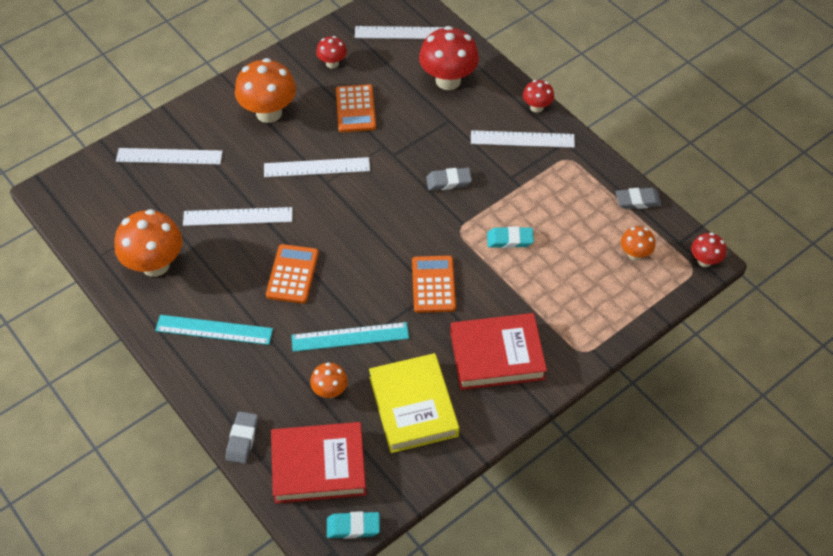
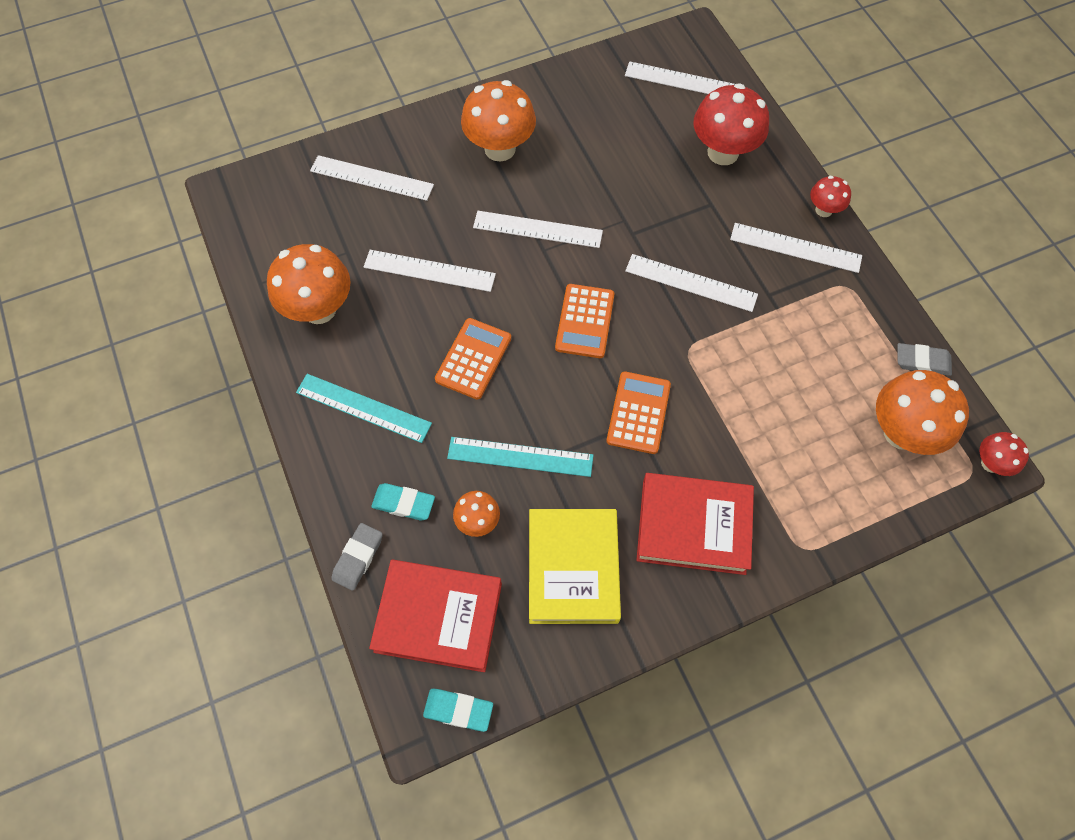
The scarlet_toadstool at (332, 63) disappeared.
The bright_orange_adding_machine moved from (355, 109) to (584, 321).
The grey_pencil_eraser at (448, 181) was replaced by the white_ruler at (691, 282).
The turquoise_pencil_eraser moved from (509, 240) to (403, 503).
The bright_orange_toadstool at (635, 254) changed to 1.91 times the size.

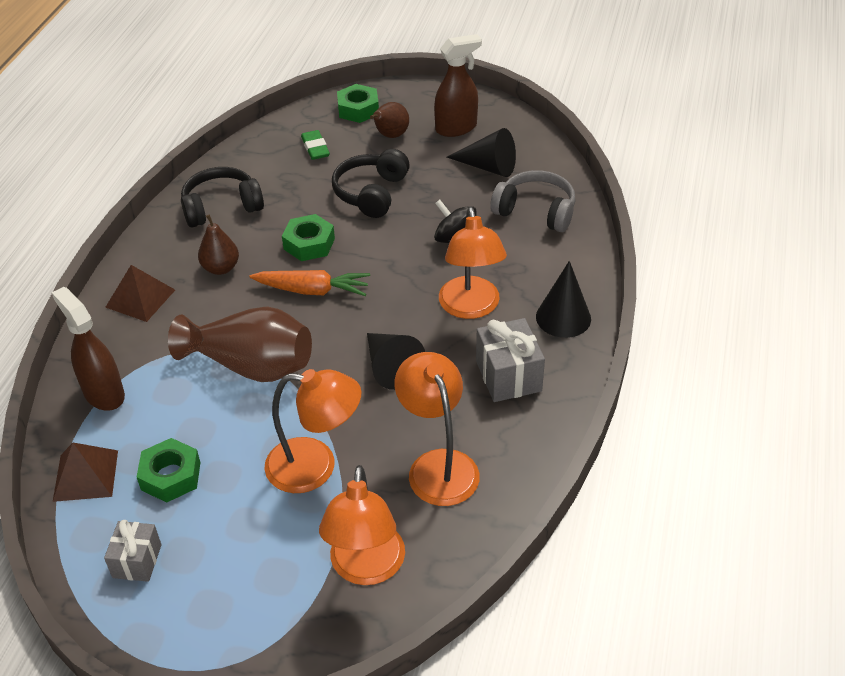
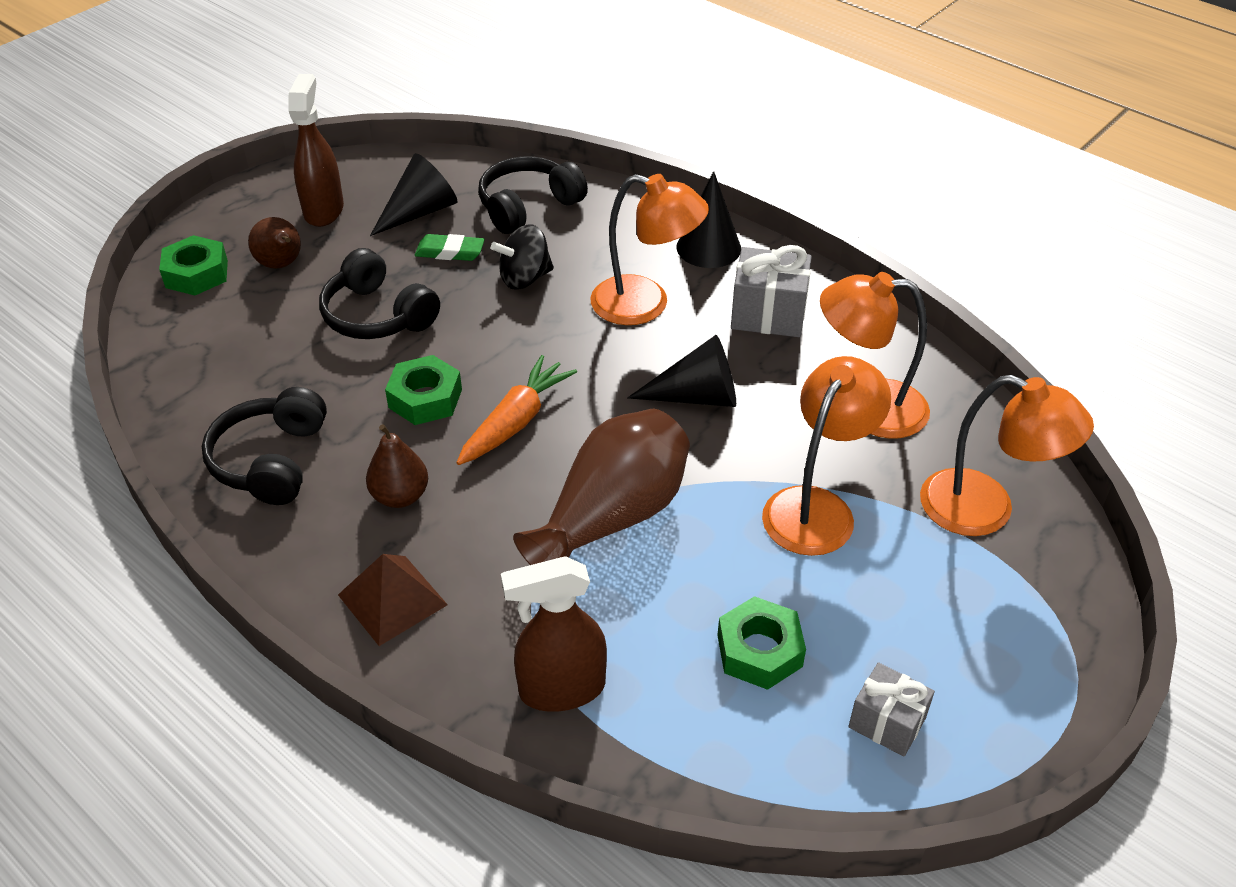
The emerald_pencil_eraser moved from (315, 148) to (450, 252).
The grey_over-ear_headphones at (535, 211) became the black_over-ear_headphones at (528, 206).
The brown_pyramid at (85, 475) disappeared.

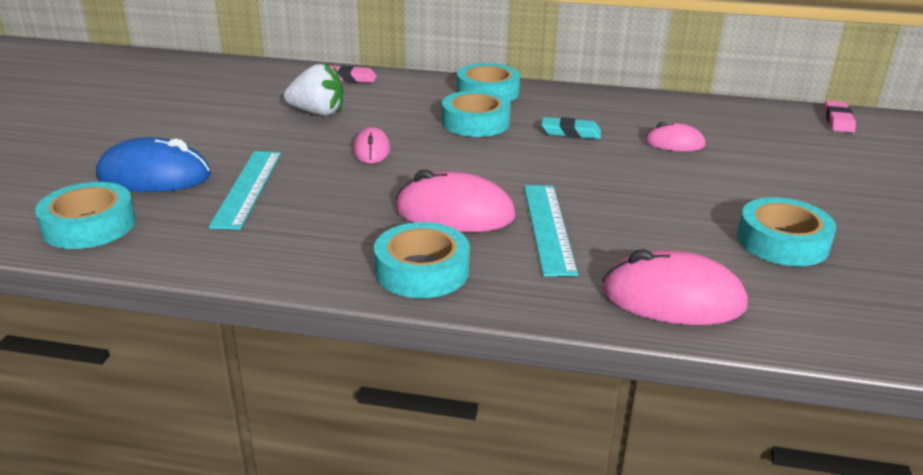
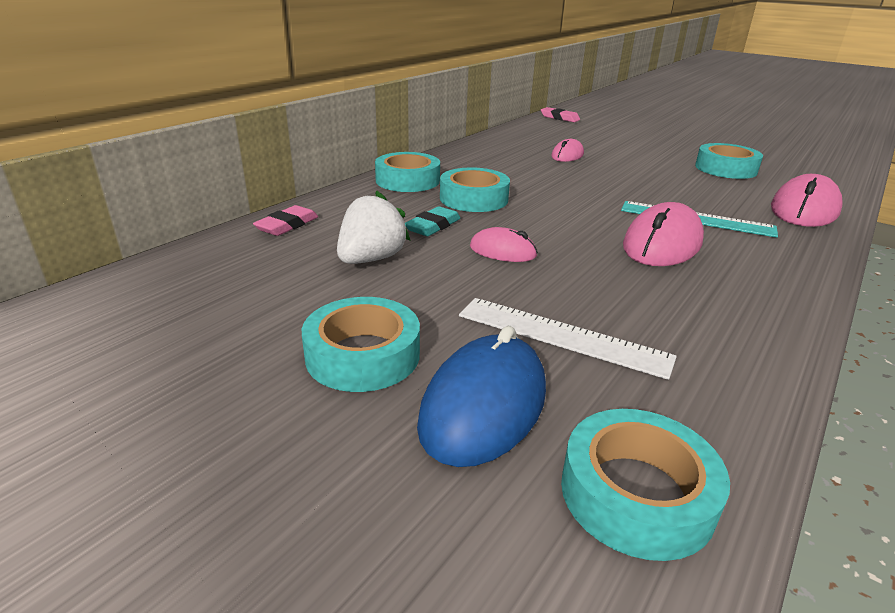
The turquoise_pencil_eraser moved from (570, 132) to (433, 226).
The turquoise_ruler at (248, 188) became the white_ruler at (562, 336).
The turquoise_tape moved from (422, 270) to (363, 355).

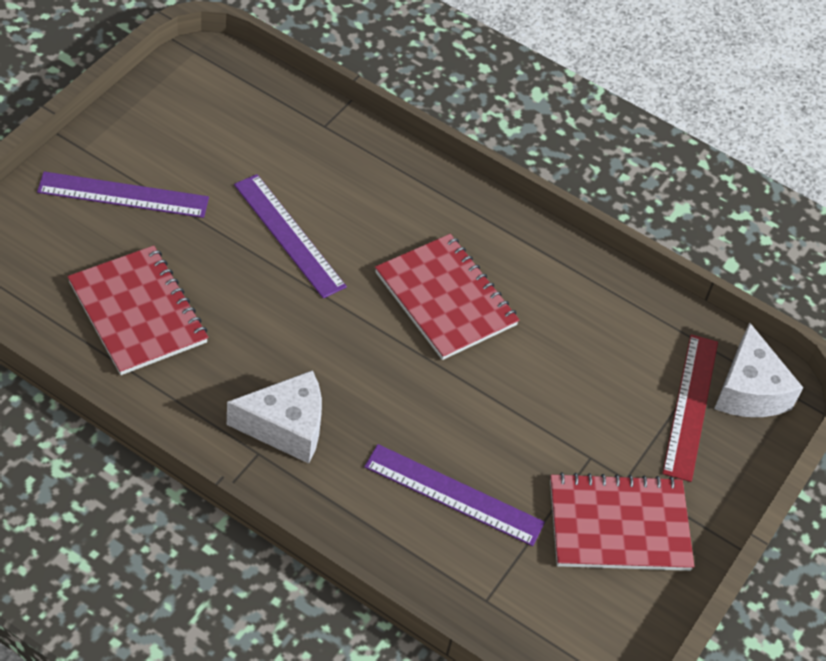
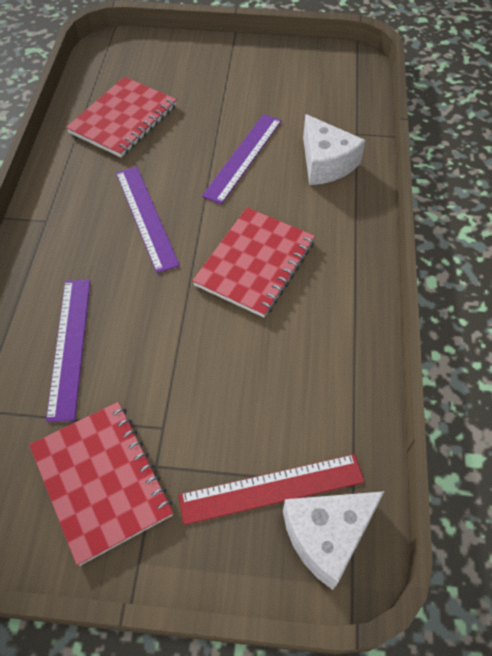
The violet_ruler moved from (123, 195) to (146, 217).
The white_cheese_wedge moved from (286, 427) to (325, 163).

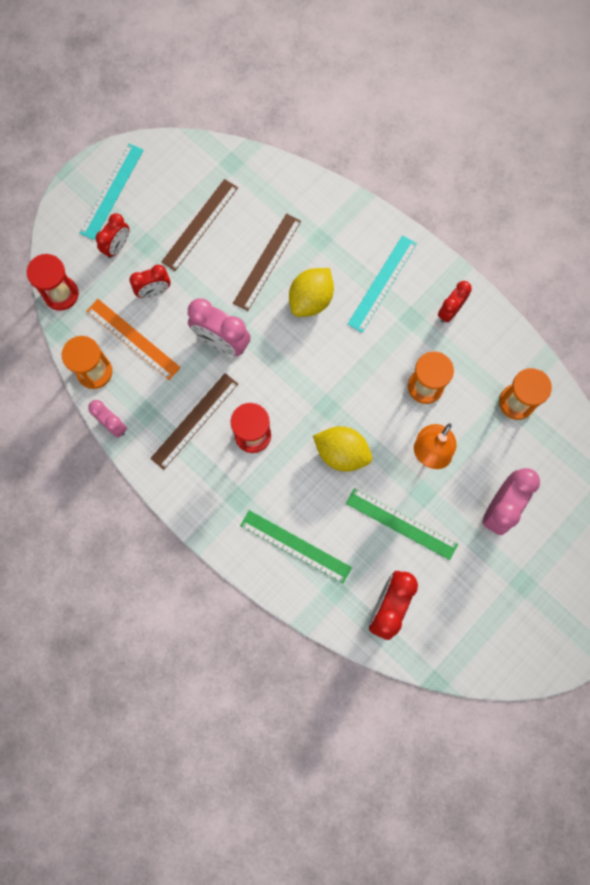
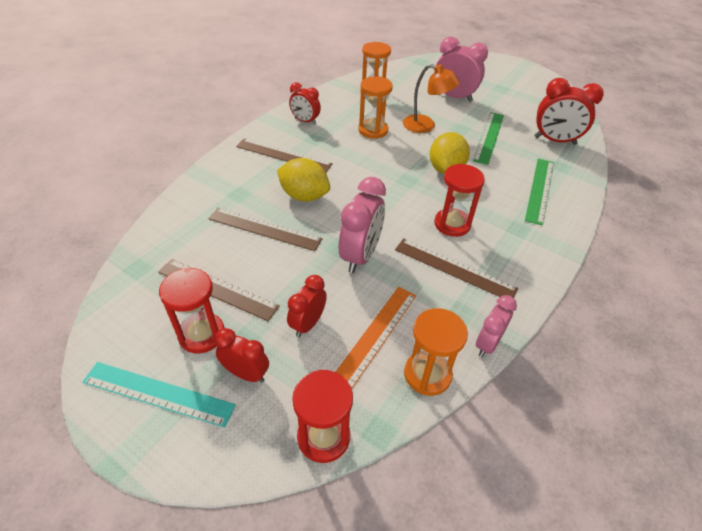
The turquoise_ruler at (382, 283) became the brown_ruler at (283, 155).
The scarlet_bedside_clock at (154, 291) turned 120 degrees counterclockwise.
The scarlet_hourglass at (202, 334) appeared.

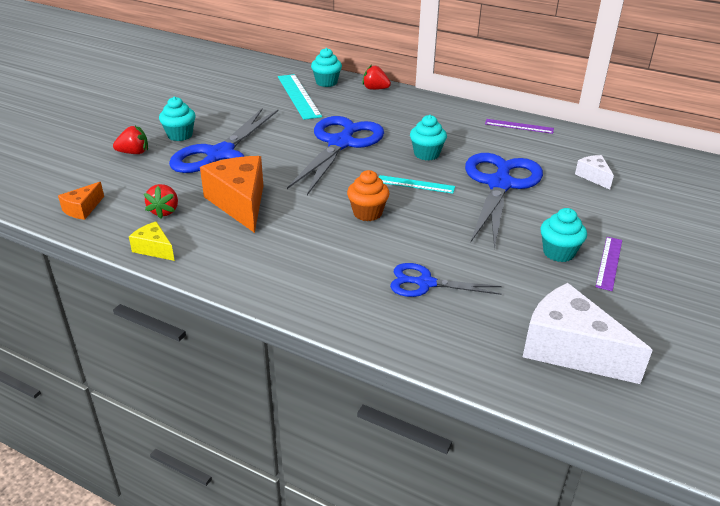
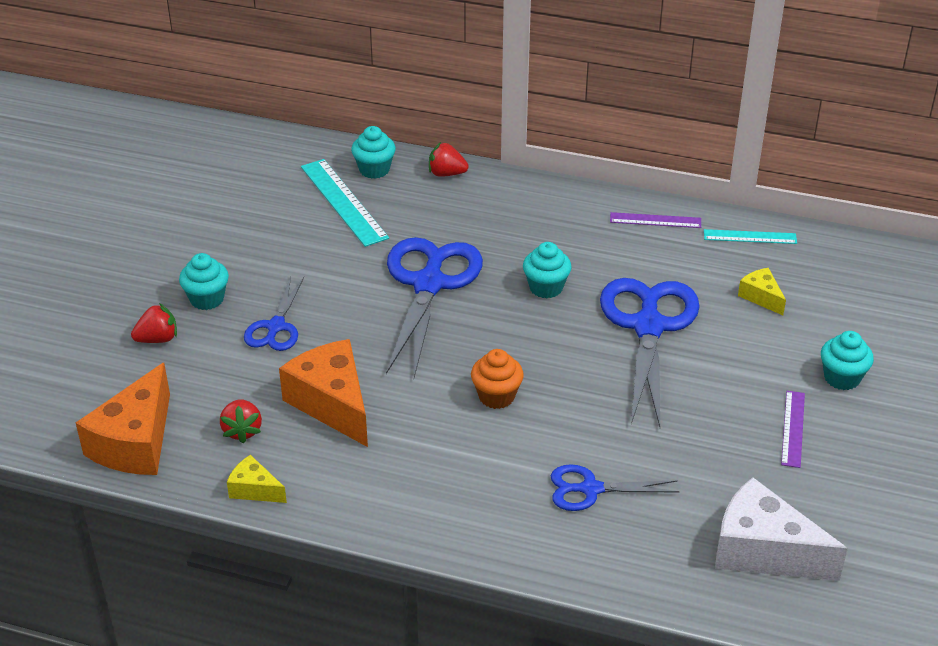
The royal_blue_shears at (220, 155) changed to 0.54 times the size.
The white_cheese_wedge at (593, 177) became the golden_cheese_wedge at (761, 297).
The turquoise_ruler moved from (415, 184) to (750, 237).
The bright_orange_cheese_wedge at (83, 209) changed to 2.00 times the size.
The turquoise_muffin moved from (558, 253) to (842, 378).

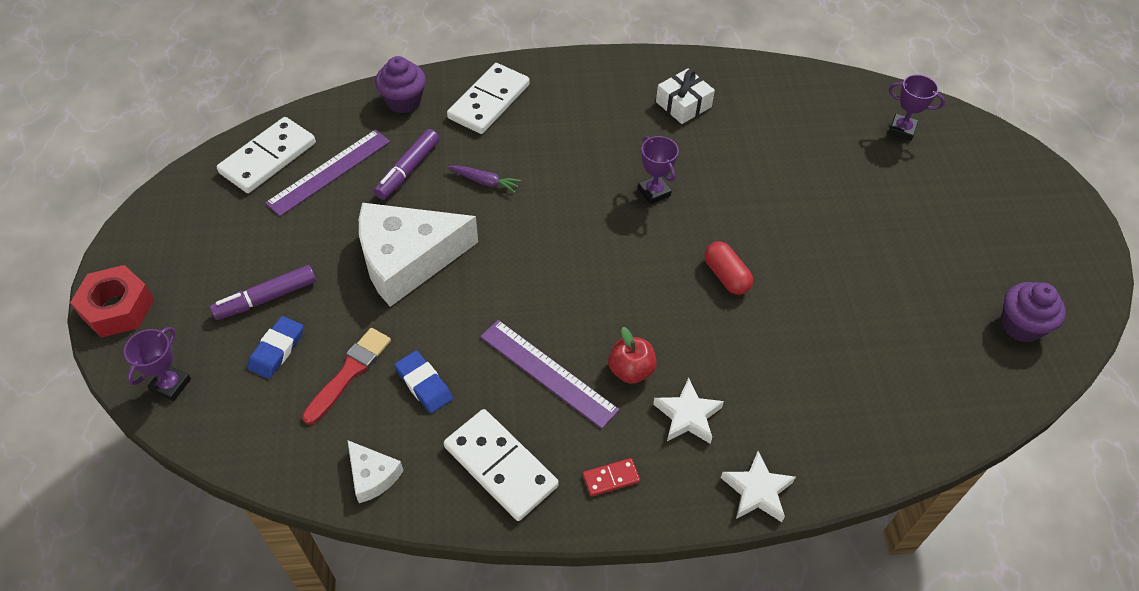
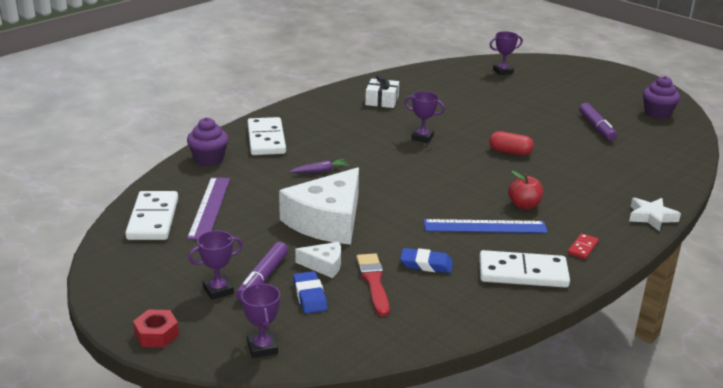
The violet_marker_pen moved from (408, 170) to (596, 127).
The scarlet_hexagon_nut at (117, 308) changed to 0.66 times the size.
The violet_ruler at (548, 373) became the royal_blue_ruler at (485, 226).
The white_star_shape at (687, 416) disappeared.
The white_cheese_wedge moved from (372, 476) to (324, 265).
The violet_trophy at (218, 290) appeared.

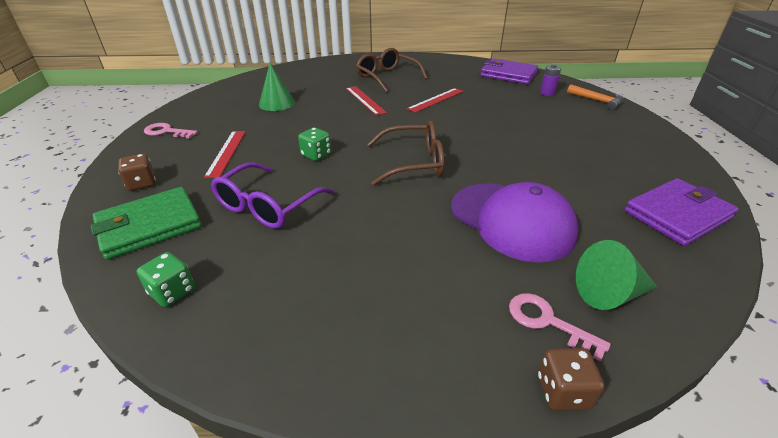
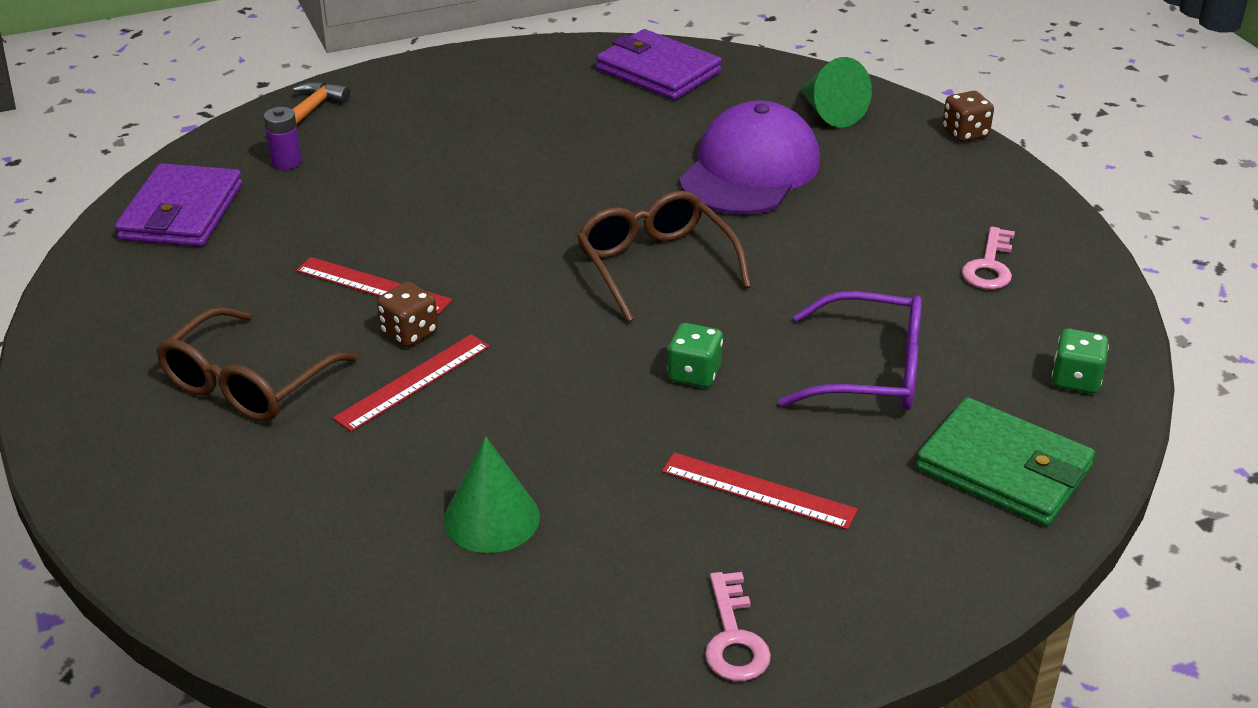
The scarlet_ruler at (226, 153) turned 45 degrees clockwise.
The brown_dice moved from (142, 183) to (409, 332).
The rose-pink_latchkey moved from (547, 321) to (989, 266).

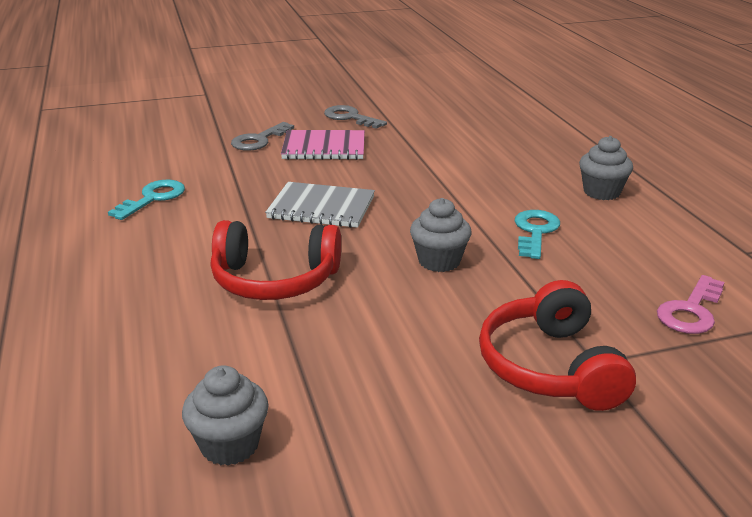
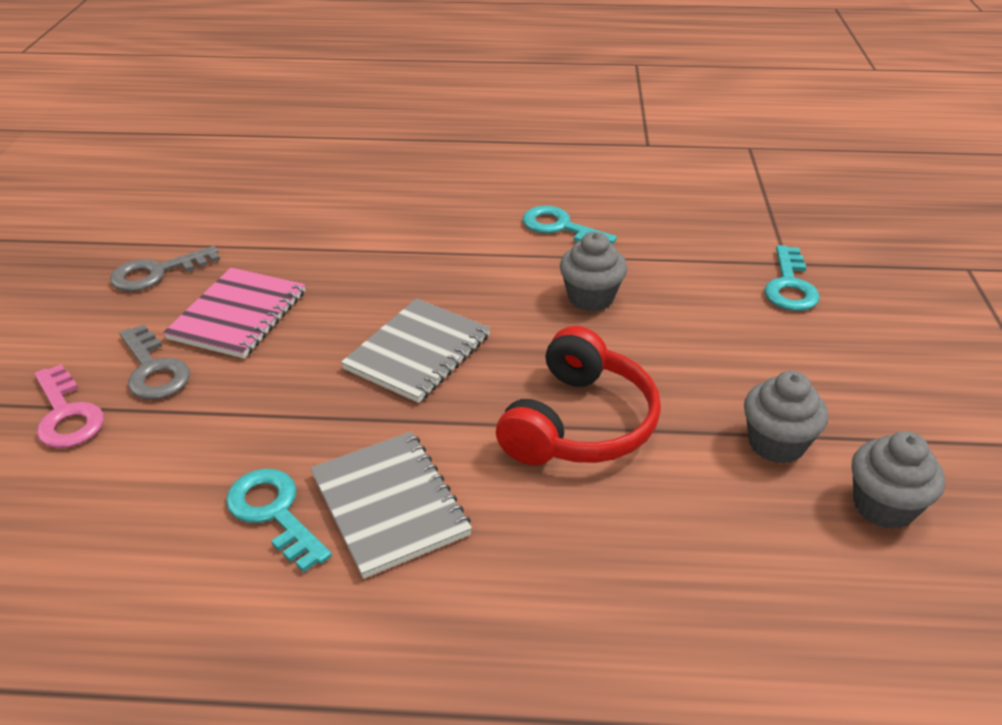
The grey_muffin moved from (601, 192) to (776, 443).
The rose-pink_latchkey moved from (691, 311) to (67, 415).
The scarlet_over-ear_headphones at (551, 367) was replaced by the turquoise_latchkey at (790, 286).
The grey_exercise_book at (389, 504) appeared.

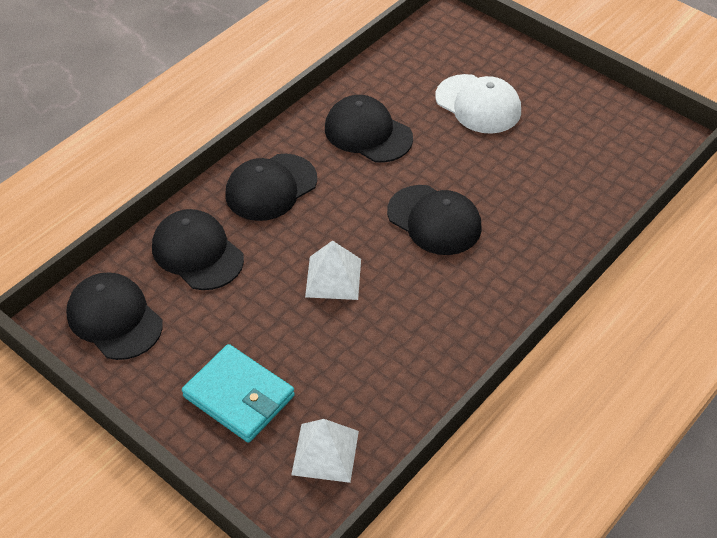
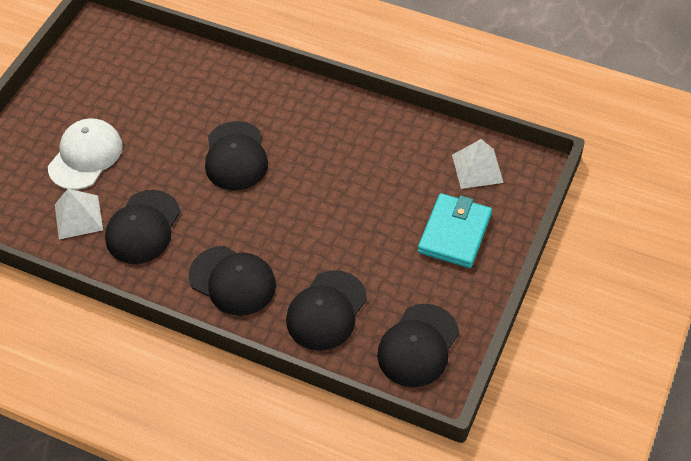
The black_peaked_cap at (434, 220) turned 150 degrees clockwise.
The white_pyramid moved from (333, 278) to (78, 217).

